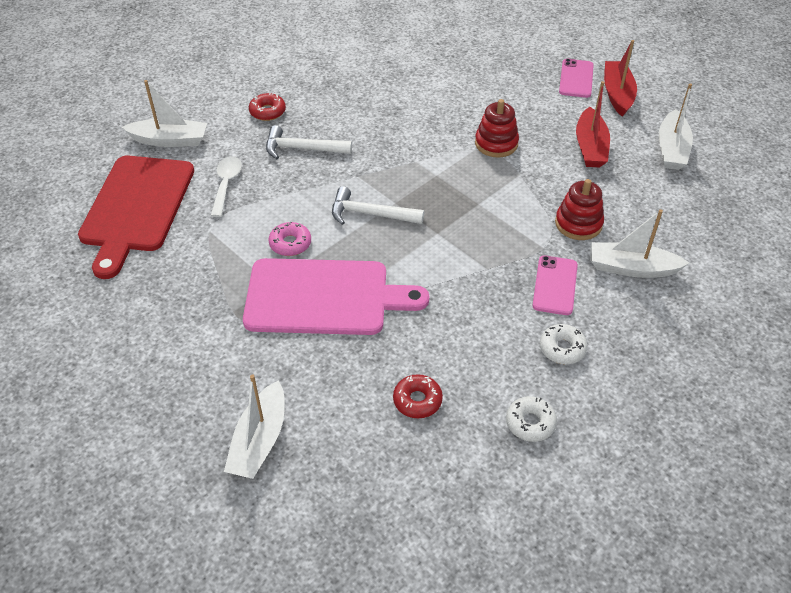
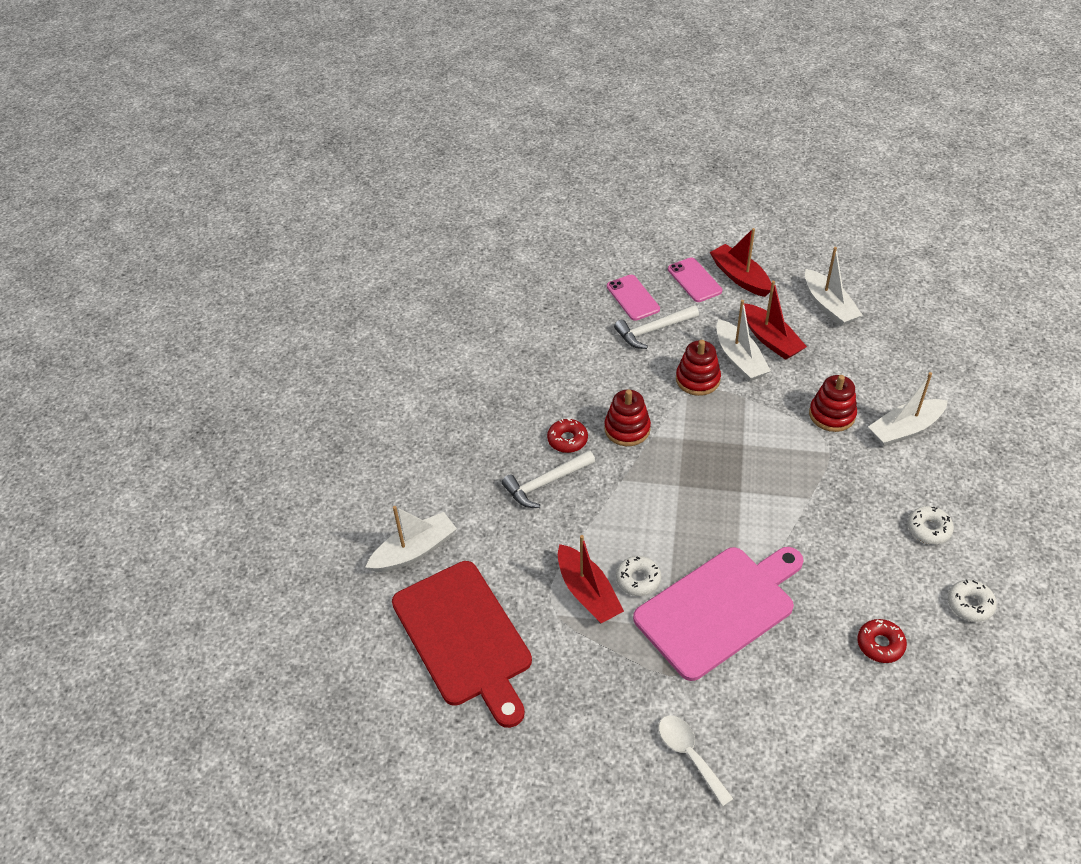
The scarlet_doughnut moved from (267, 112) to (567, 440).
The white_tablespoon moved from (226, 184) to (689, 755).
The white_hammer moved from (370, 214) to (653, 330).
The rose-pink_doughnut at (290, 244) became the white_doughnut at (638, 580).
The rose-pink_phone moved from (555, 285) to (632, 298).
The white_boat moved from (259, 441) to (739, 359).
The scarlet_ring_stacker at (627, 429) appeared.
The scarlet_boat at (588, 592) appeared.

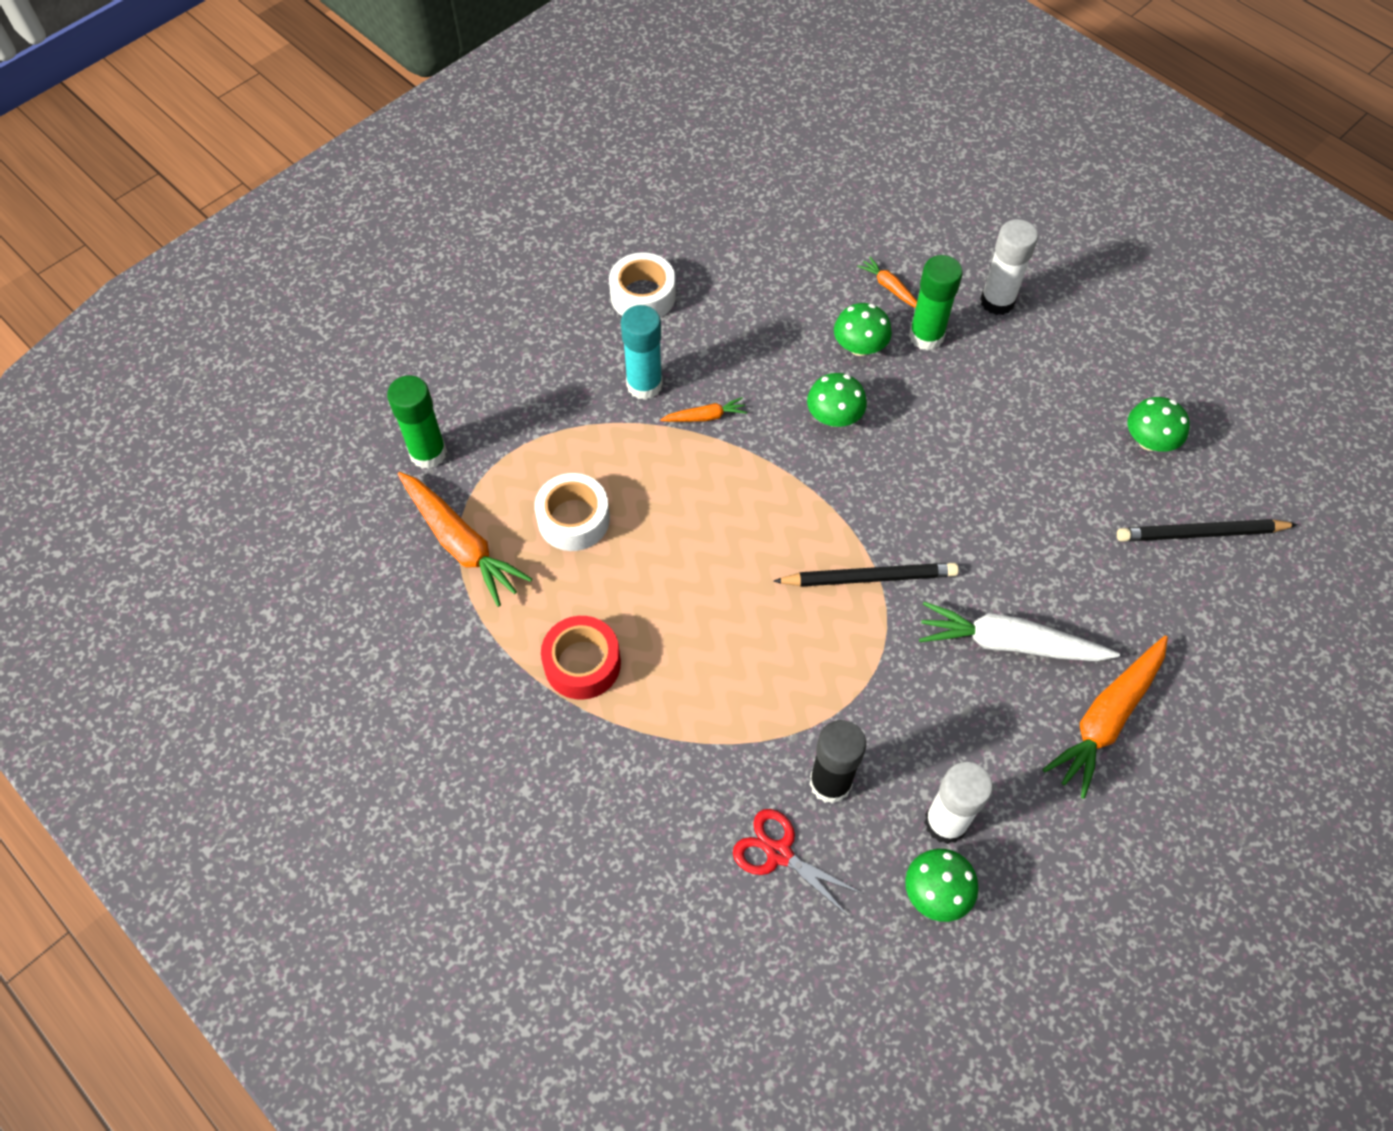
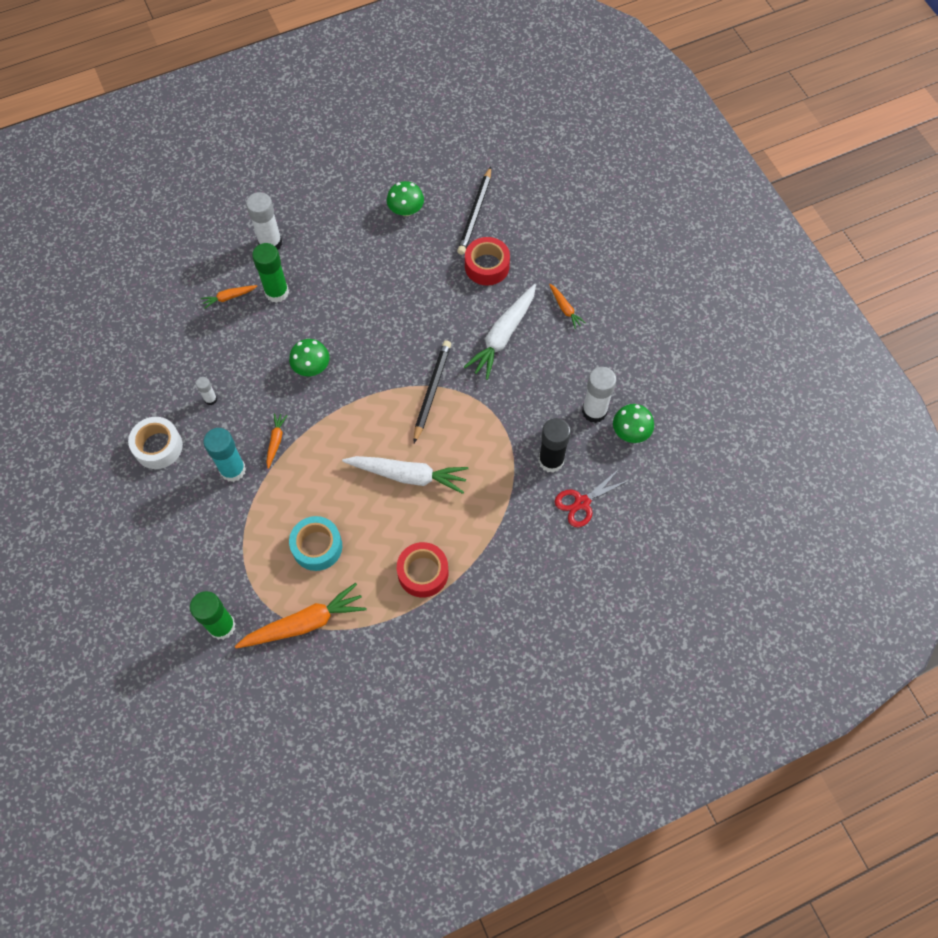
The emerald_toadstool at (859, 347) disappeared.
The white_tape at (573, 519) became the turquoise_tape at (317, 546).
The bright_orange_root_vegetable at (1106, 719) changed to 0.49 times the size.
The scarlet_tape at (487, 266) appeared.
The white_glue at (210, 399) appeared.
The white_root_vegetable at (408, 475) appeared.

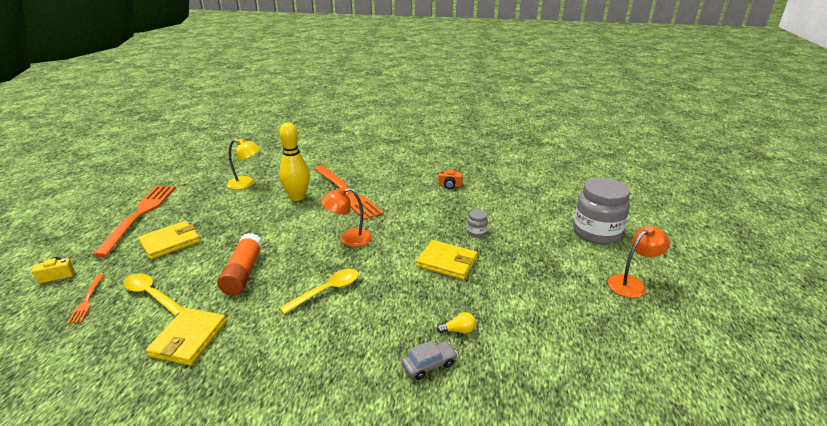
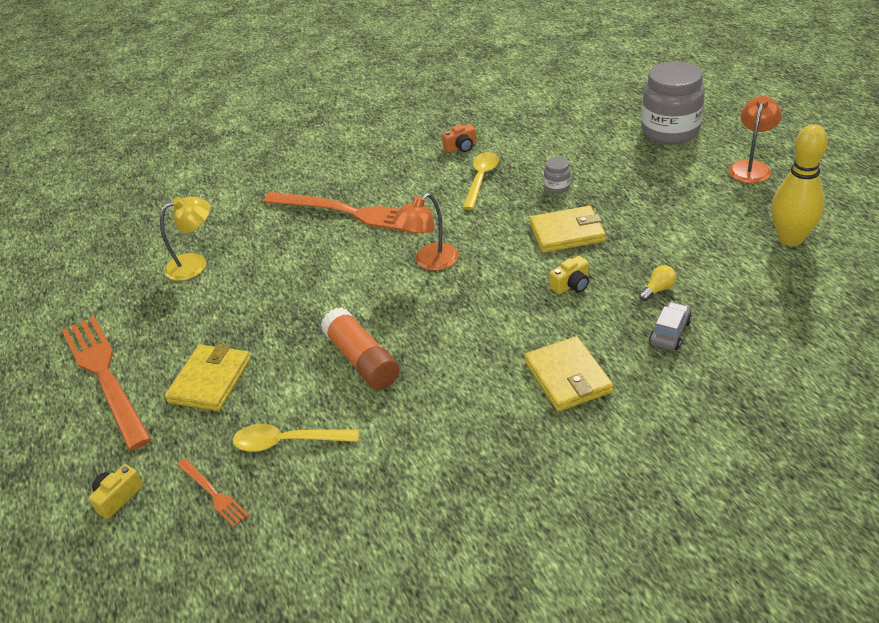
The golden_bowling_pin moved from (297, 197) to (790, 239).
The golden_tablespoon moved from (326, 291) to (481, 179).
The golden_wallet moved from (189, 338) to (567, 377).
The golden_camera at (571, 285) appeared.

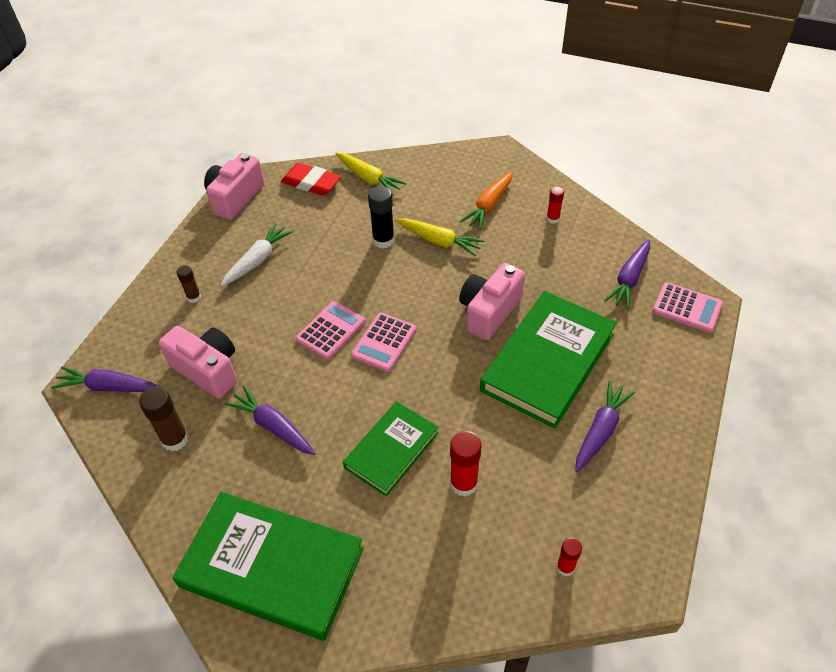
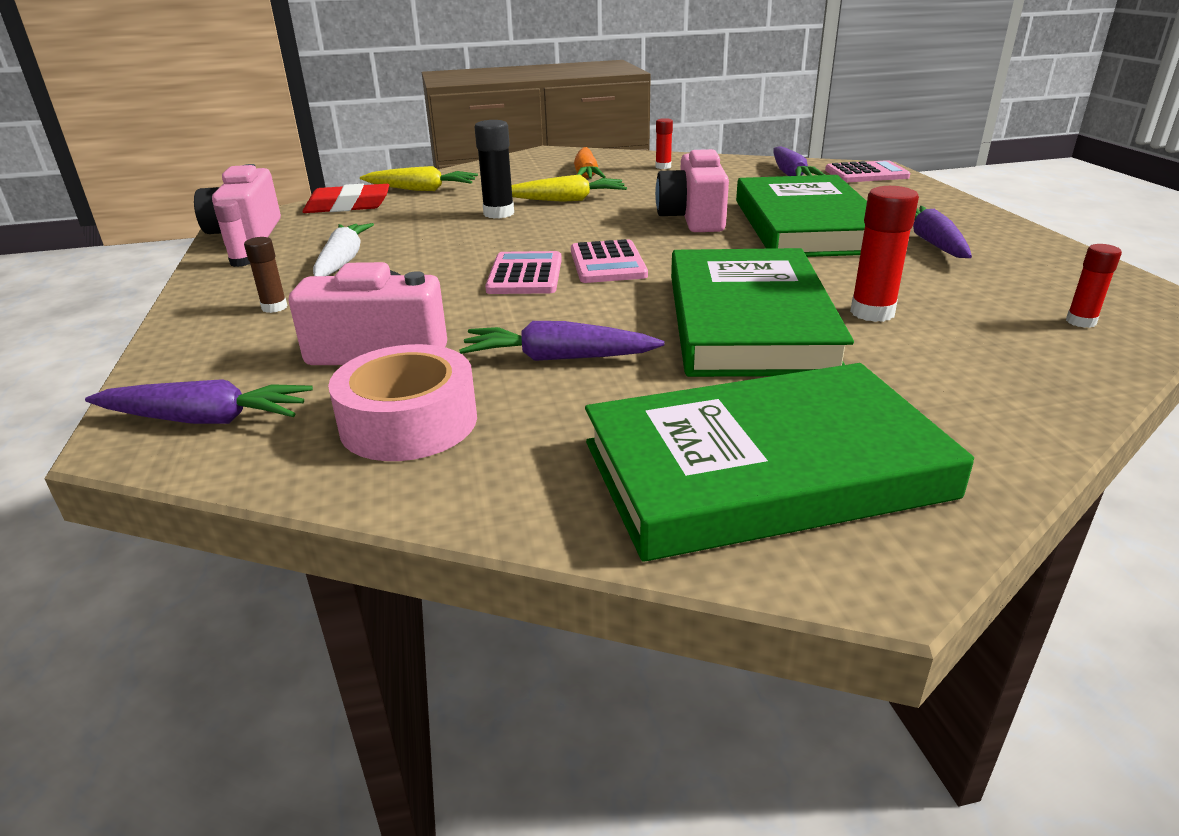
The violet_root_vegetable at (108, 387) turned 150 degrees counterclockwise.
The brown_glue at (175, 439) was replaced by the rose-pink_tape at (409, 422).
The emerald_hardcover at (391, 450) changed to 1.66 times the size.
The rose-pink_glue at (241, 263) appeared.

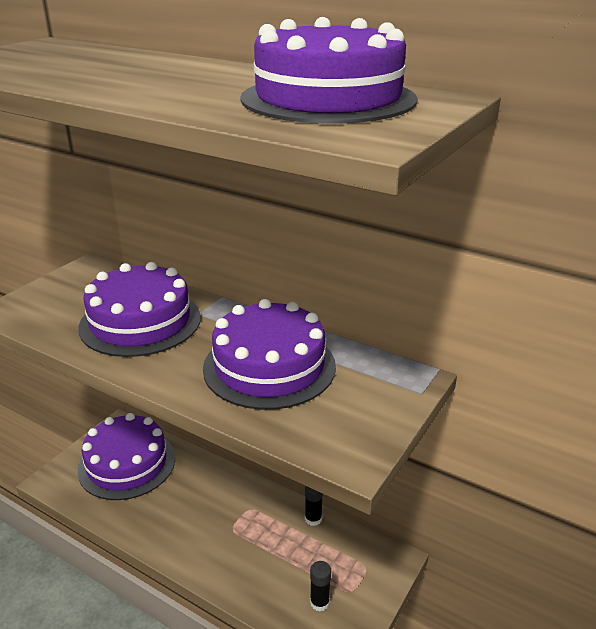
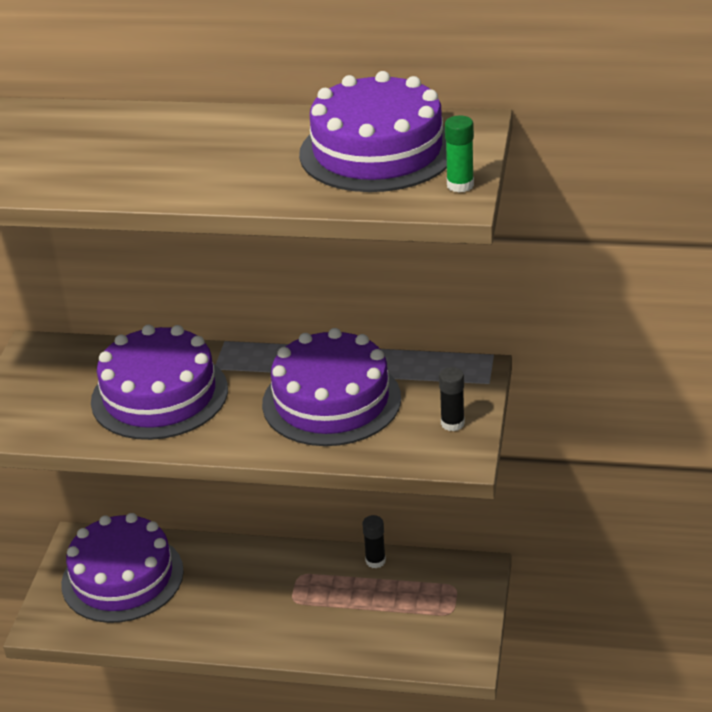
The black_glue moved from (319, 602) to (452, 423).
The emerald_glue at (460, 185) appeared.

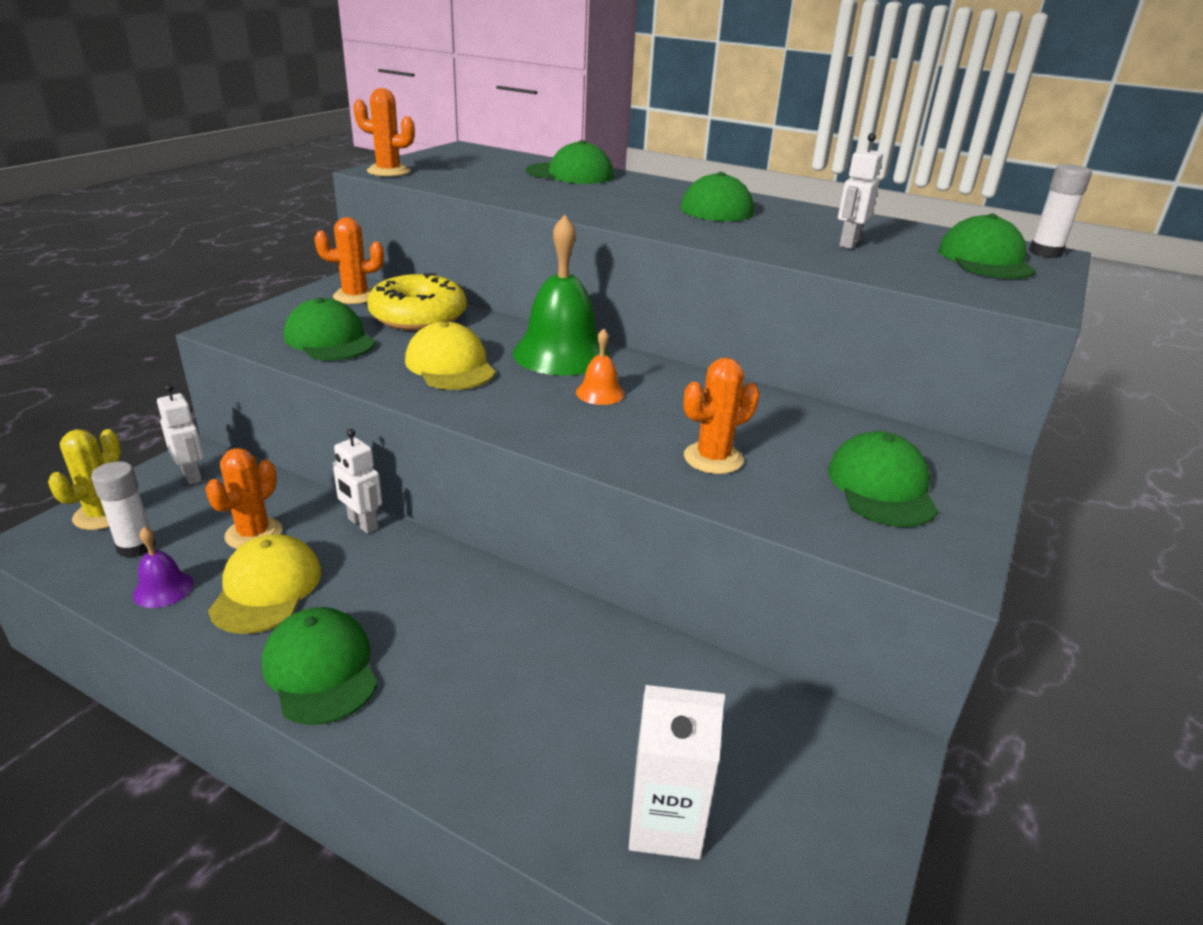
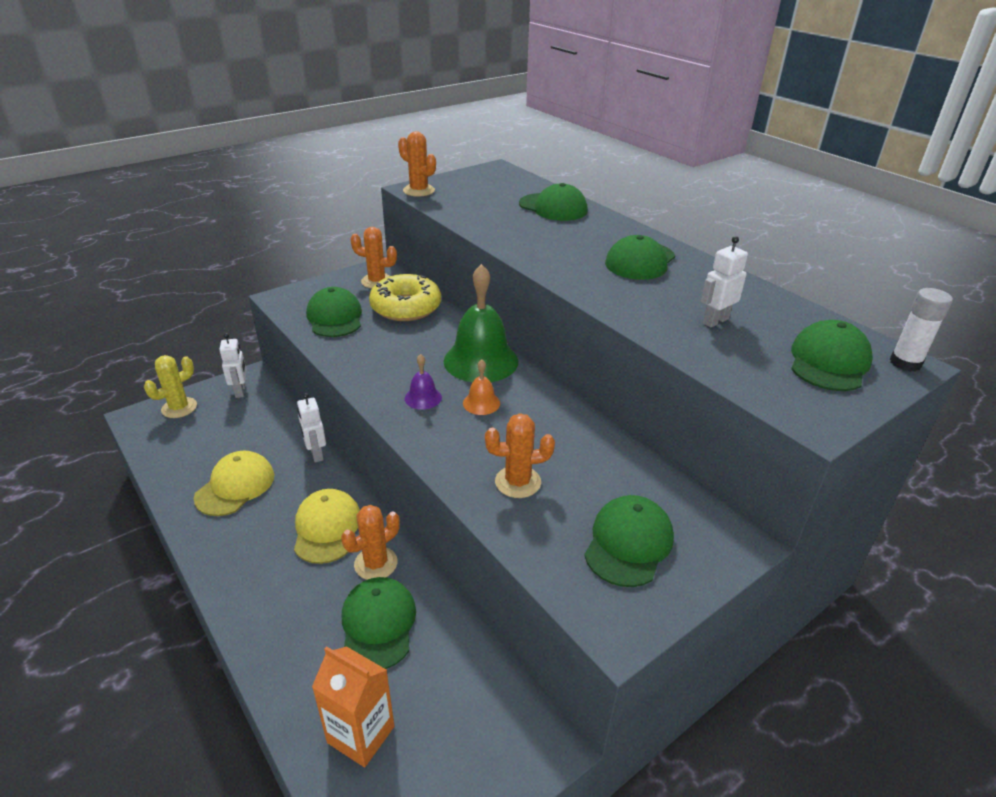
The golden_peaked_cap moved from (450, 365) to (327, 528).
The bright_orange_cactus moved from (254, 534) to (376, 563).
The white_glue at (136, 547) disappeared.
The violet_hand_bell moved from (163, 589) to (423, 398).
The emerald_peaked_cap moved from (321, 669) to (378, 624).
The white_carton at (665, 823) became the bright_orange_carton at (361, 734).

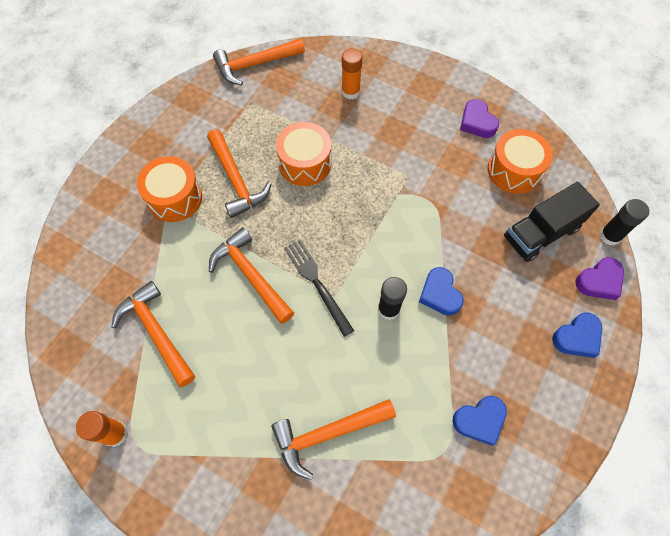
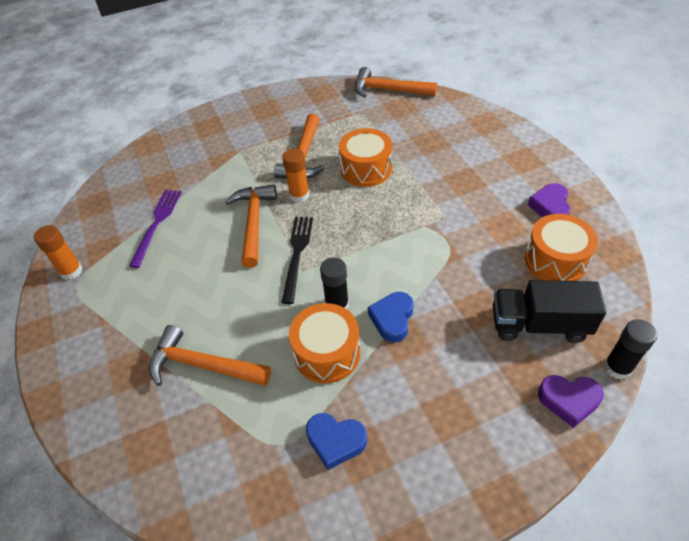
The bright_orange_glue moved from (350, 92) to (299, 195).
The bright_orange_drum moved from (175, 198) to (327, 353).
The bright_orange_hammer at (156, 332) was replaced by the violet_fork at (157, 224).
The royal_blue_love_heart at (577, 337) disappeared.

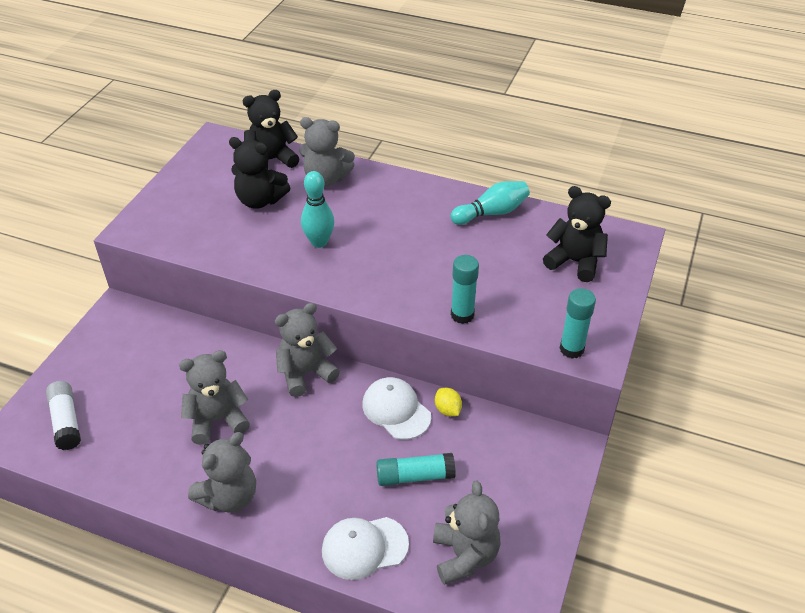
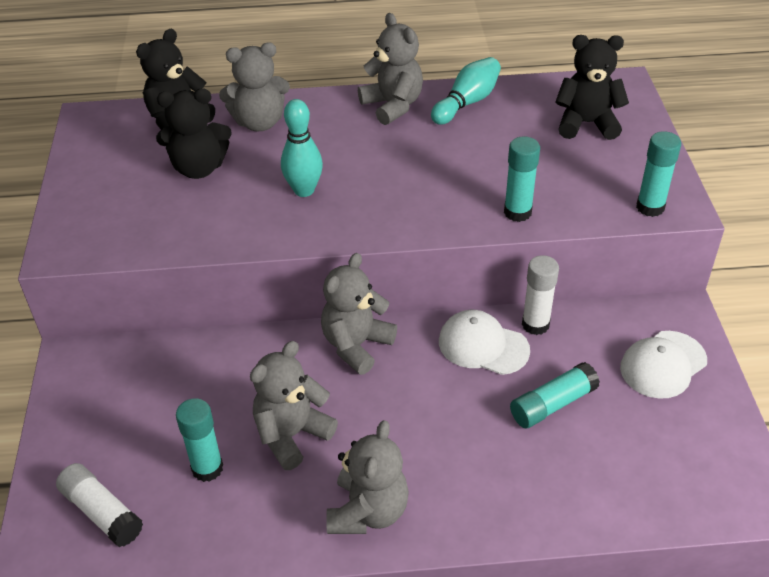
The golden_toy_lemon at (447, 410) was replaced by the white_glue at (535, 324).
The grey_teddy_bear moved from (464, 555) to (393, 106).
The white_peaked_cap moved from (364, 547) to (663, 364).
The turquoise_glue at (207, 468) appeared.

